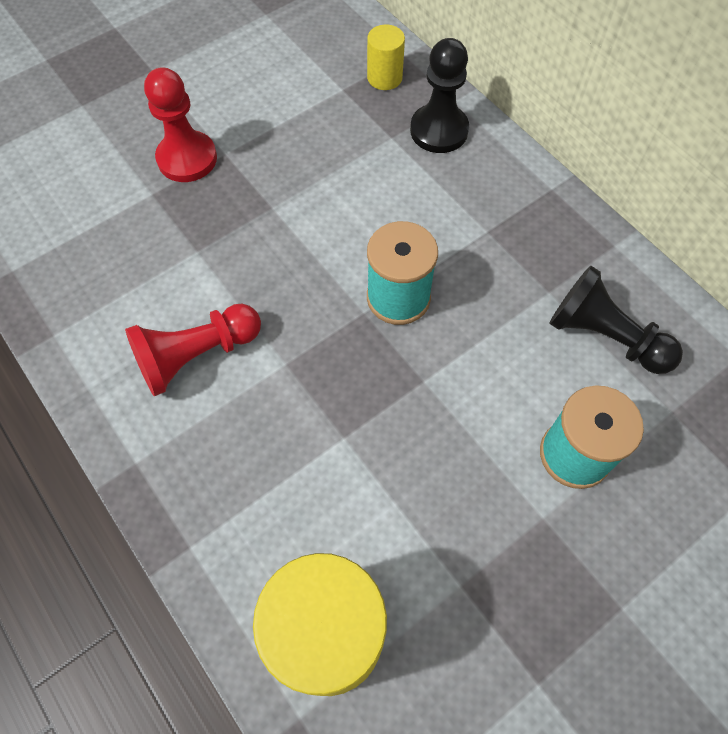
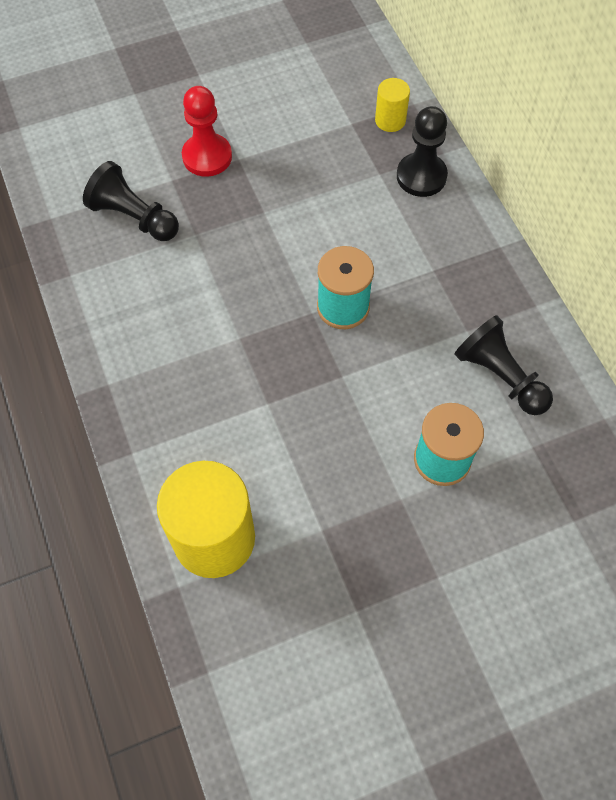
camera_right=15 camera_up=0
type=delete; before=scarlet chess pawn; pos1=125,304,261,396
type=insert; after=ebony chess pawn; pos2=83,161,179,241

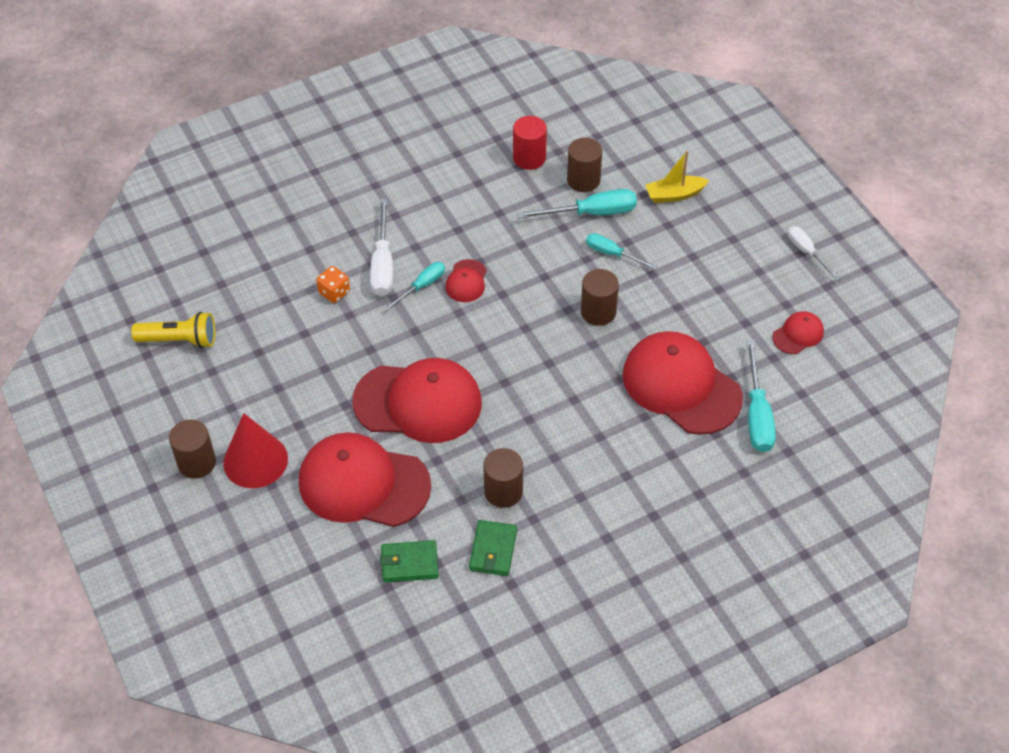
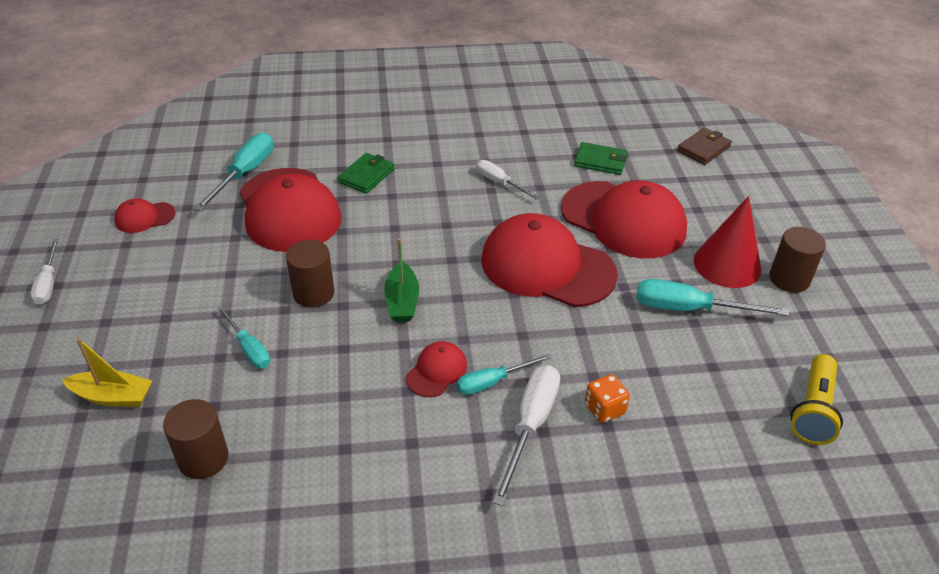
camera_right=-160 camera_up=-10
type=delete; before=scarlet cylinder shape; pos1=513,116,547,170
type=insert; after=emerald boat; pos2=384,238,419,322
type=insert; after=russet card wallet; pos2=677,128,732,165
type=move; before=emerald card wallet; pos1=469,520,517,576; pos2=338,153,395,194
type=move; before=turquoise hand screwdriver; pos1=517,189,637,219; pos2=637,279,789,316
type=replace; before=russet cylinder shape; after=snow-white hand screwdriver; pos1=483,448,523,508; pos2=476,160,540,200
type=rotate; before=golden torch; pos1=131,312,215,348; pos2=791,354,843,445; turn=-90

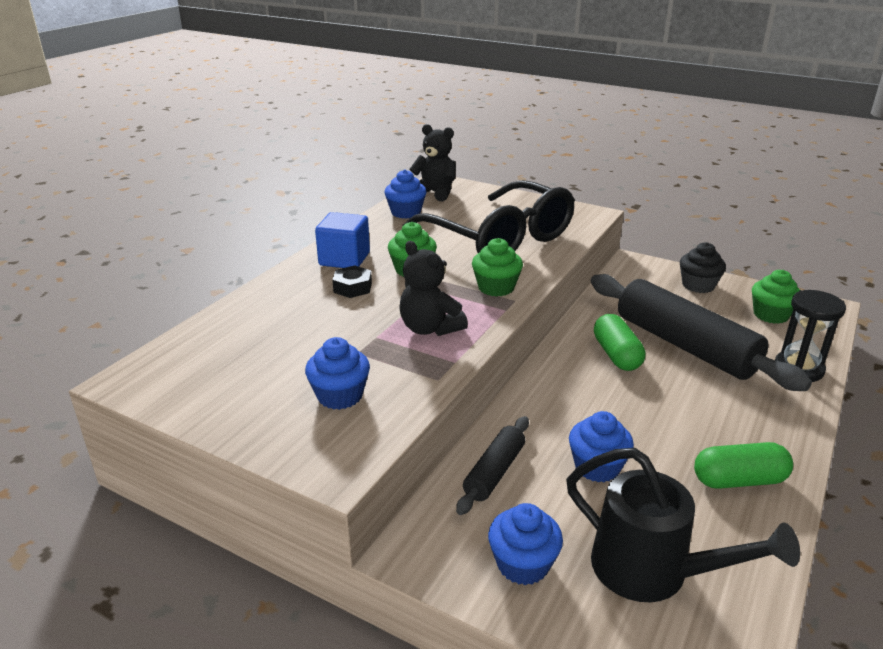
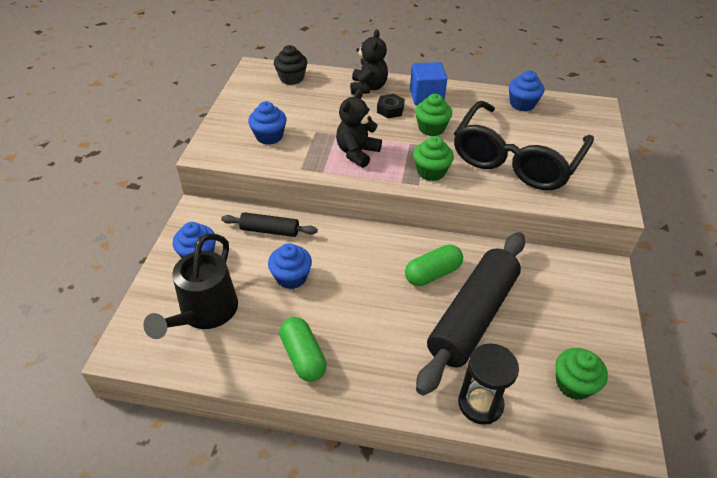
camera_right=70 camera_up=15
type=move; before=ebony teddy; pos1=409,124,456,201; pos2=350,29,388,94
type=move; before=ebony fairy cake; pos1=680,242,726,293; pos2=274,45,307,85

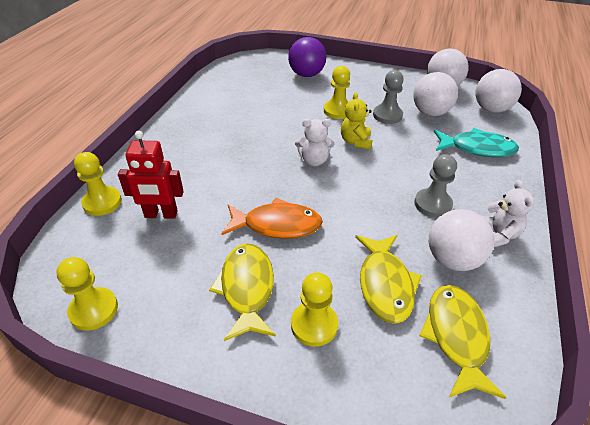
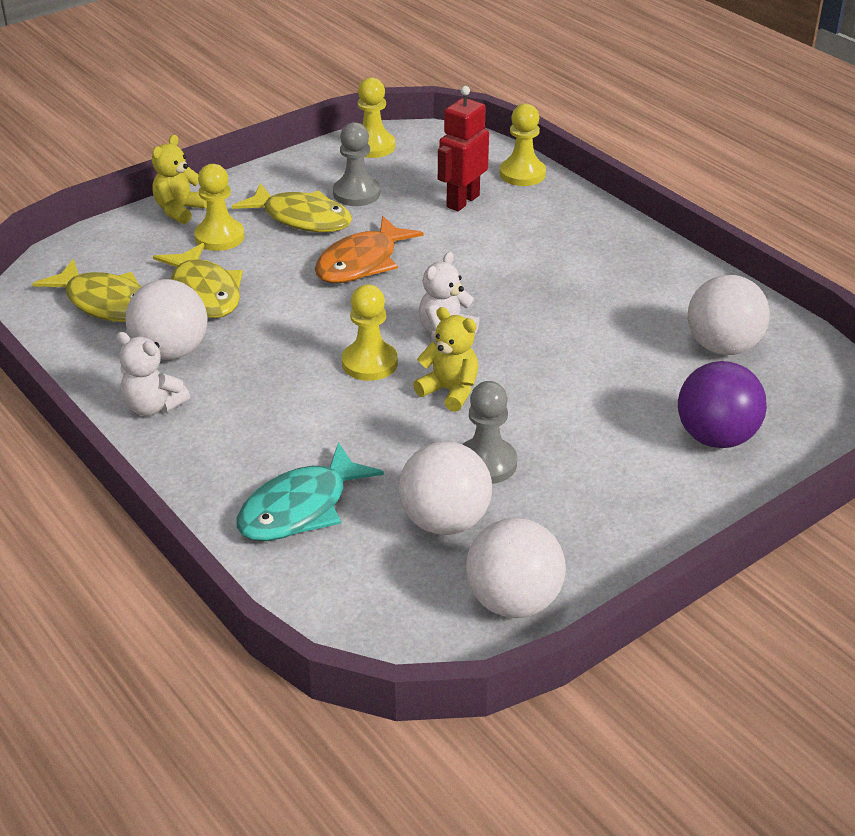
camera_right=125 camera_up=-5
type=insert; after=golden teddy; pos2=152,135,207,224
type=move; before=golden chess pawn; pos1=324,66,350,119; pos2=342,285,398,381
type=move; before=gray chess pawn; pos1=414,154,457,218; pos2=333,122,380,206
type=move; before=snow-white sphere; pos1=475,69,522,113; pos2=688,275,770,355
type=rotate; before=golden toy fish; pos1=355,235,422,324; pos2=153,243,243,318; turn=-150

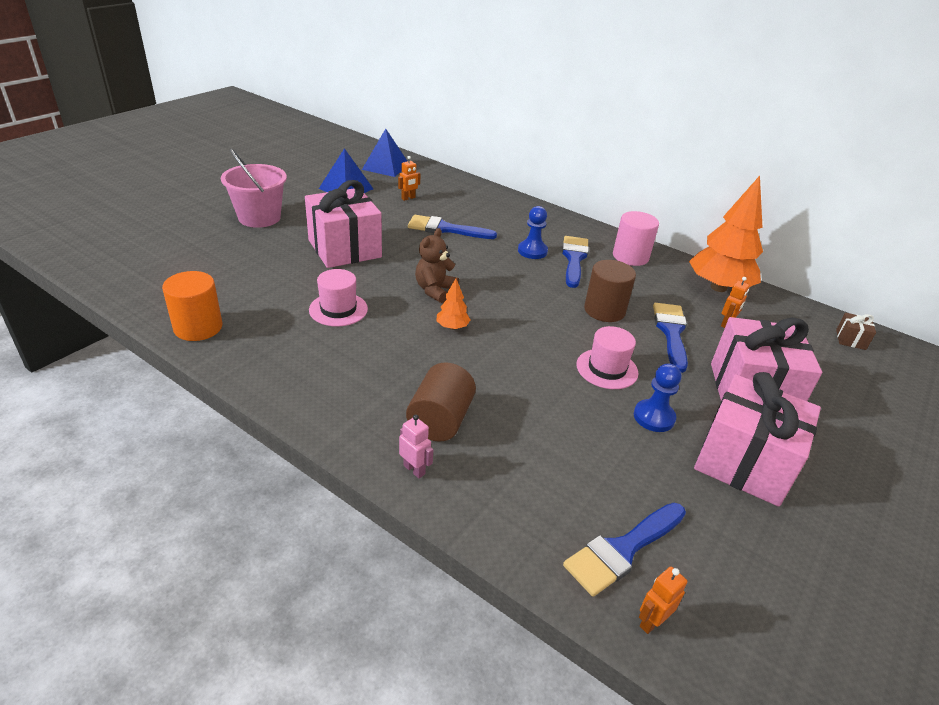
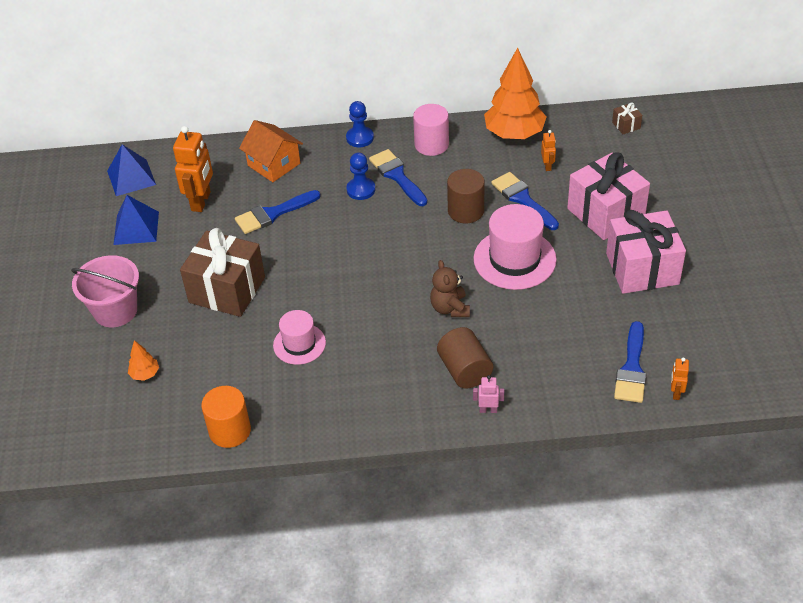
camera_right=-35 camera_up=10
type=insert; after=orange-coloured toy house; pos2=239,120,303,182
type=move; before=russet teddy; pos1=415,228,459,303; pos2=430,260,470,317
type=move; before=orange-coloured toy tree; pos1=436,278,471,330; pos2=128,340,159,381
type=move; before=royal blue chess pawn; pos1=634,363,681,432; pos2=346,101,374,147
type=recolor; before=pink wrapped gift; after=russet wrapped gift; pos1=305,180,382,268; pos2=180,228,265,317
type=resize; before=orange-coloured robot figure; pos1=398,156,421,201; pos2=173,126,213,212; scale=2.06
type=resize; before=pink tall hat; pos1=576,326,638,389; pos2=473,204,557,290; scale=1.65

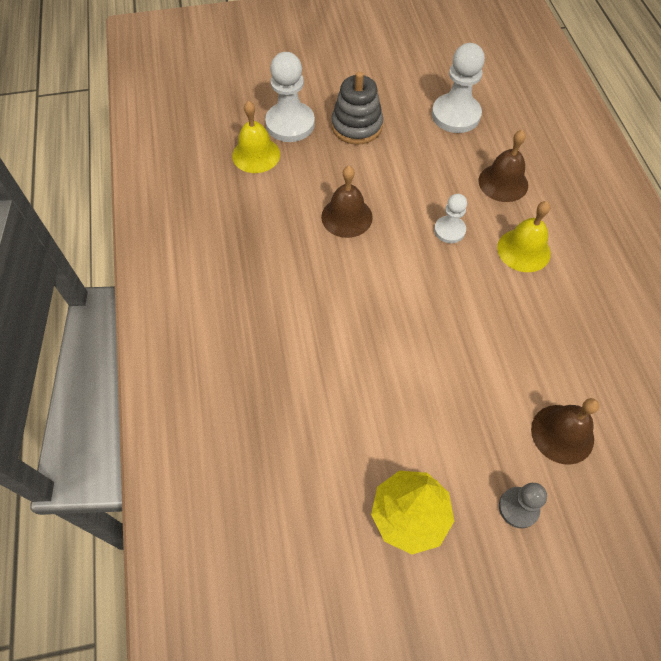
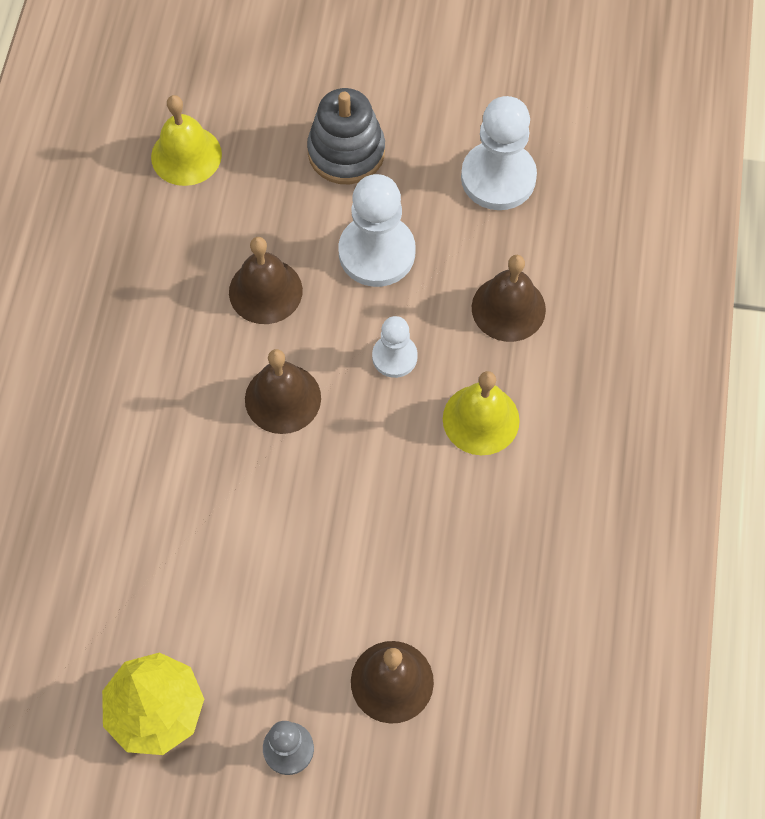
camera_right=20 camera_up=5
type=insert; after=russet bell; pos2=245,349,321,434
type=move; before=snow-white chess pawn; pos1=265,52,315,142; pos2=339,174,416,287

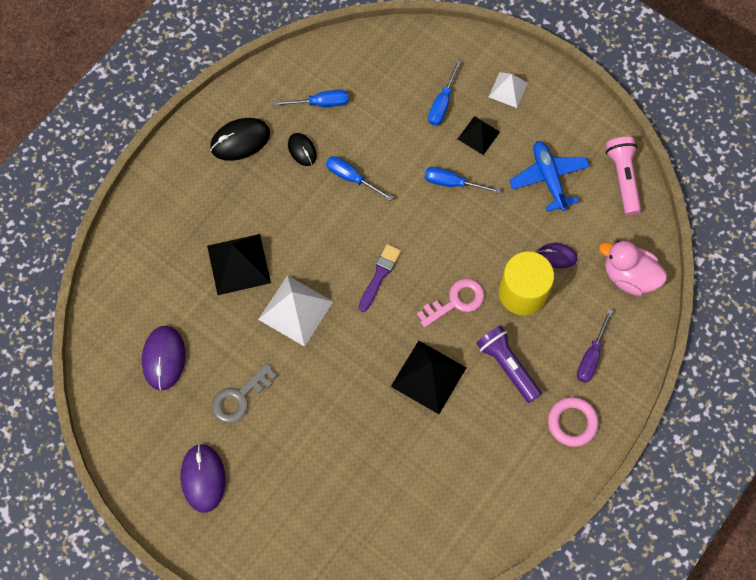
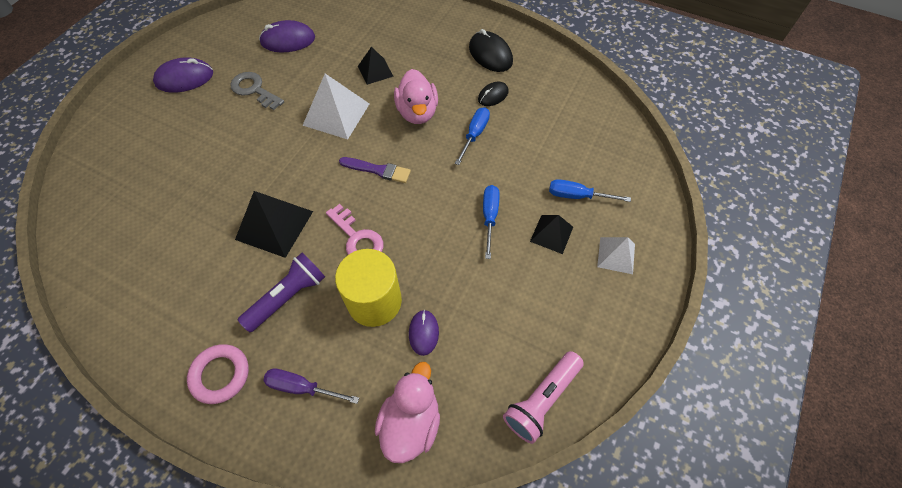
camera_right=80 camera_up=-10
type=delete; before=royal blue hand screwdriver; pos1=274,90,349,107
type=delete; before=royal blue toy plane; pos1=509,141,590,212
type=insert; after=pink duck; pos2=394,69,438,124
type=rotate; before=pink torch; pos1=606,137,641,215; pos2=503,351,584,444; turn=150
type=resize; before=ebony pyramid shape; pos1=207,234,271,295; pos2=358,47,394,85; scale=0.6

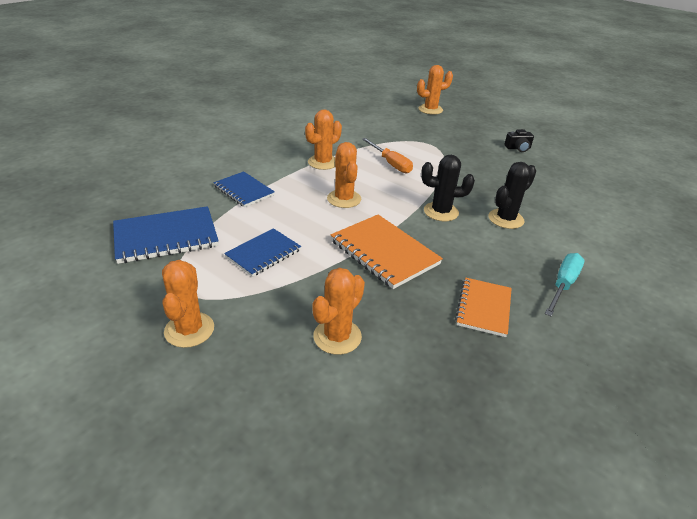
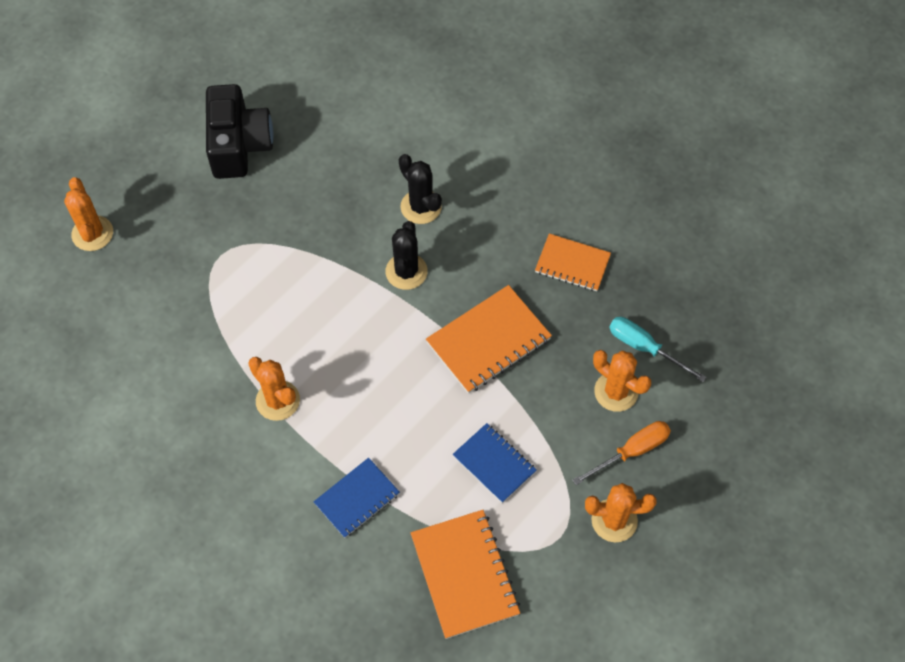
camera_right=-85 camera_up=25
type=delete; before=orange-coloured saguaro cactus; pos1=327,142,361,208
type=move; before=orange-coloured hand screwdriver; pos1=362,138,413,174; pos2=573,421,671,485
type=move; before=turquoise hand screwdriver; pos1=545,253,584,317; pos2=609,317,707,382
type=recolor; before=royal blue notebook; after=orange-coloured notebook; pos1=113,206,219,264; pos2=411,510,520,639
type=resize; before=ebony photo camera; pos1=505,129,534,152; pos2=206,84,273,179; scale=2.31

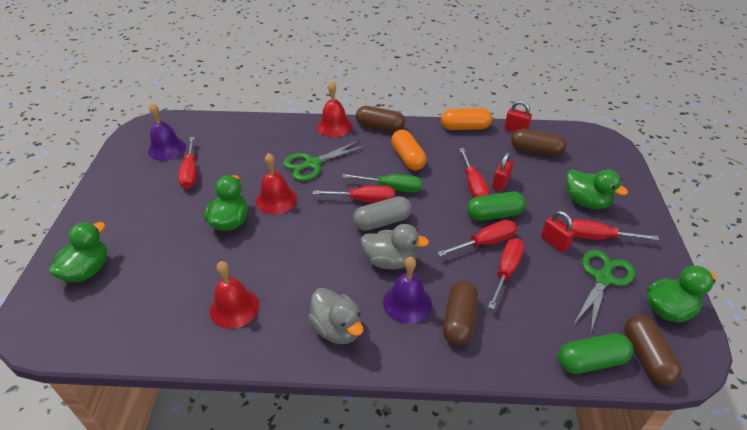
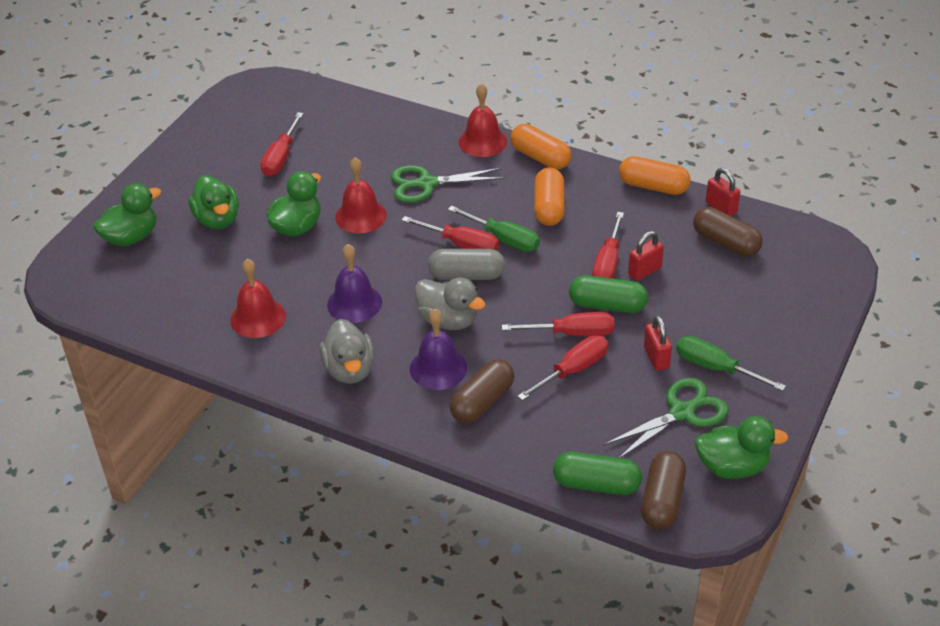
camera_right=25 camera_up=0
type=move; before=purple bell; pos1=148,103,186,161; pos2=327,244,382,323
type=move; before=emerald duck; pos1=566,169,628,209; pos2=188,175,239,229
type=recolor; before=russet capsule; after=orange-coloured capsule; pos1=356,106,405,132; pos2=511,124,572,169
type=recolor; before=scarlet hand screwdriver; after=emerald hand screwdriver; pos1=572,219,659,240; pos2=676,336,786,391

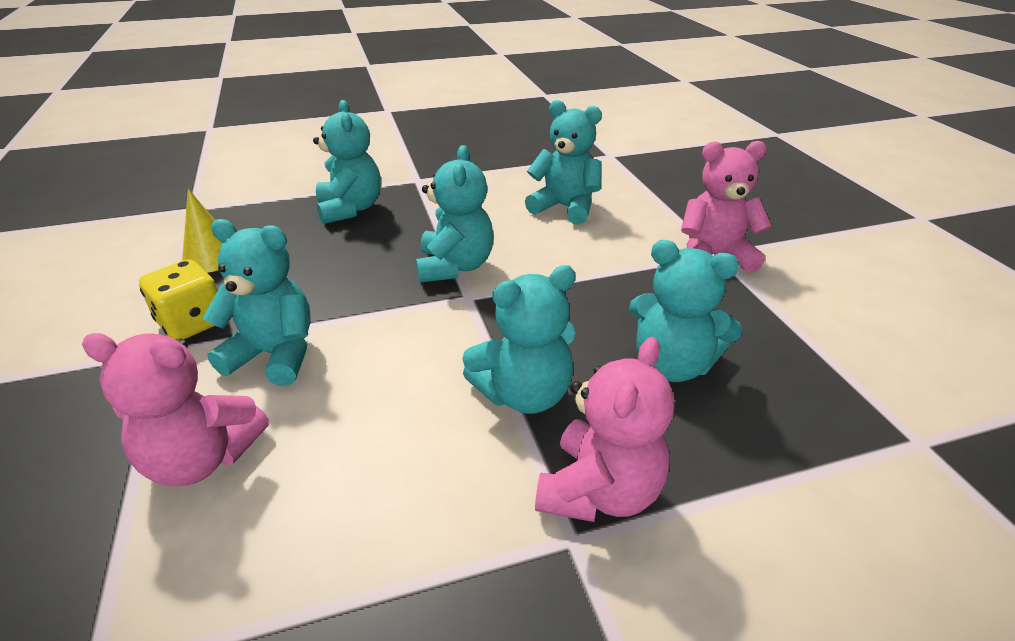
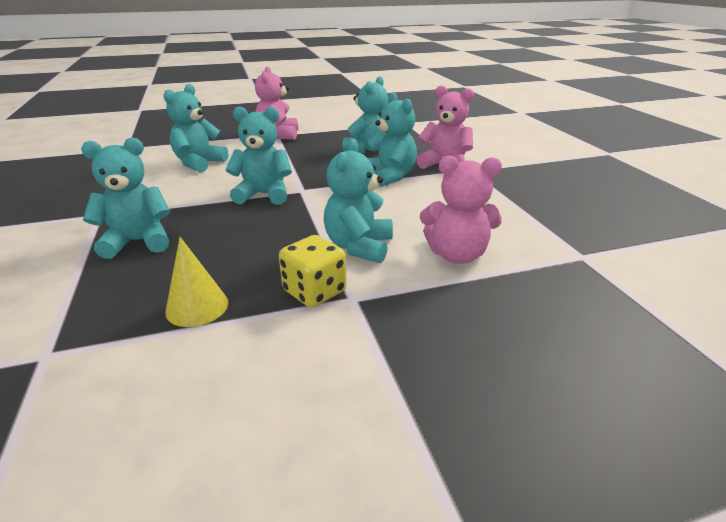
camera_right=-90 camera_up=-5
type=rotate; before=pink teddy; pos1=82,333,269,486; pos2=420,155,502,264; turn=90

